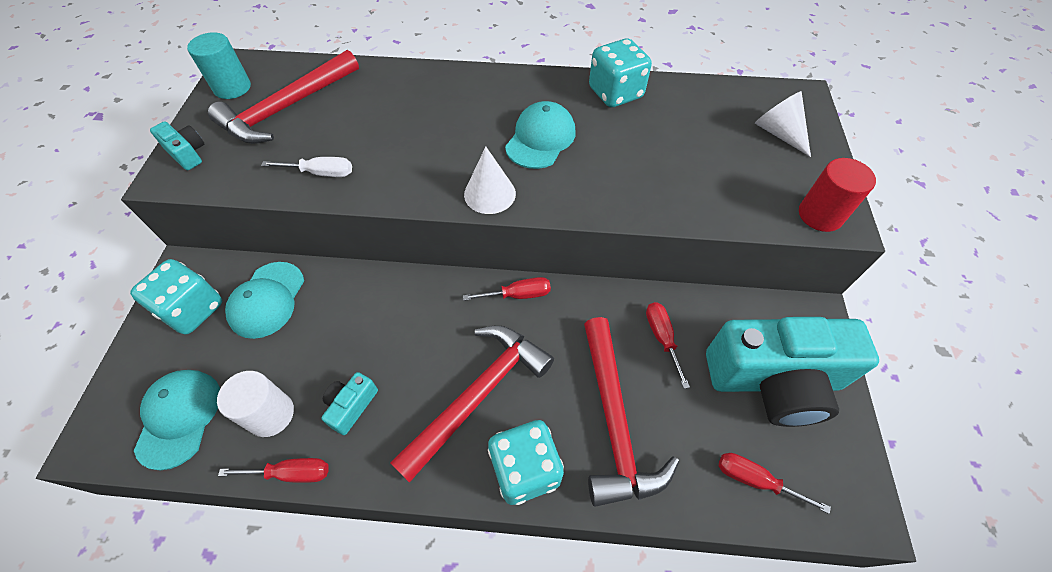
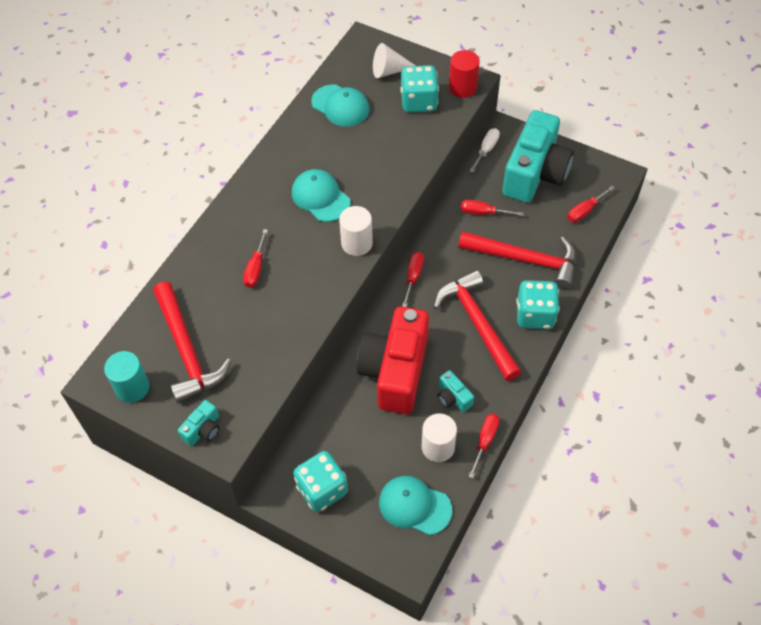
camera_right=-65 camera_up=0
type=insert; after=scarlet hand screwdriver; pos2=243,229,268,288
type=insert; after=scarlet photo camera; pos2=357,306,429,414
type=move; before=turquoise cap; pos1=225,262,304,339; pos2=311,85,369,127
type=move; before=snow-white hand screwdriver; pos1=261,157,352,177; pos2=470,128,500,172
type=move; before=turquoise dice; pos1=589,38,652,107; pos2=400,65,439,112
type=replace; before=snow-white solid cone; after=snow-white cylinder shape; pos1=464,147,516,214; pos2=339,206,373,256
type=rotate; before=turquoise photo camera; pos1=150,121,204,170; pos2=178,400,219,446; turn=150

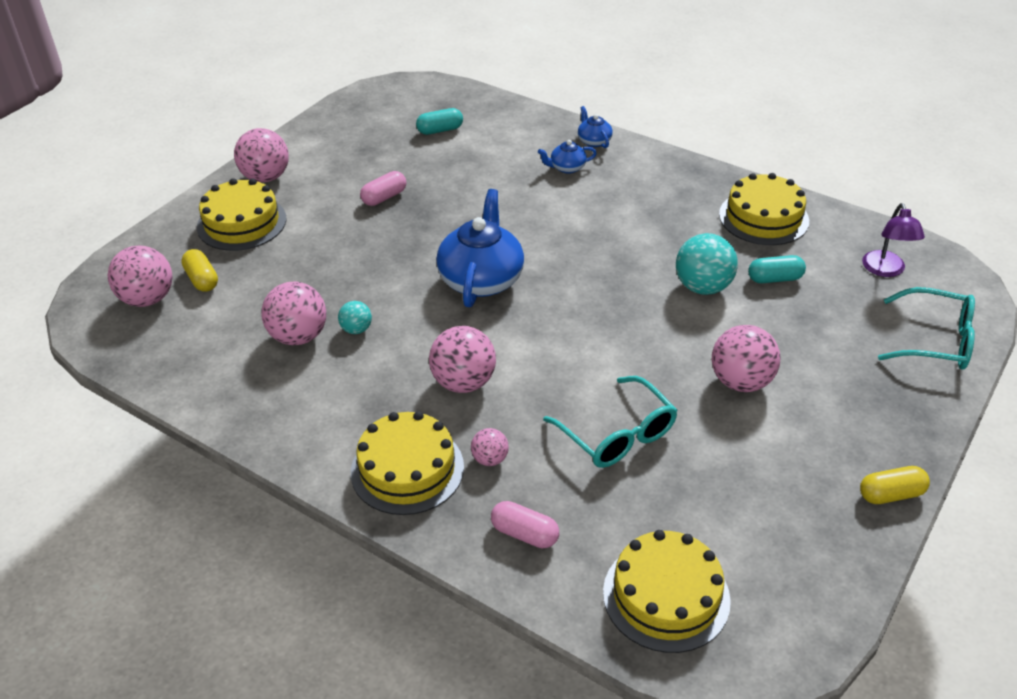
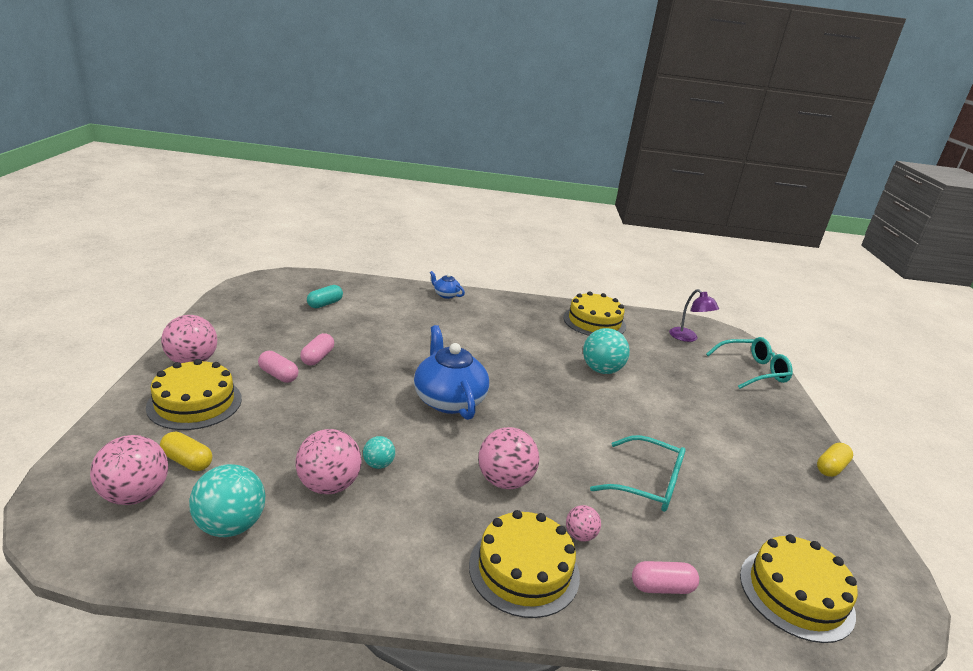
camera_right=-35 camera_up=-15
type=delete; before=royal blue teapot; pos1=538,140,597,174
type=delete; before=pink sphere; pos1=712,325,781,392
type=delete; before=turquoise capsule; pos1=748,255,806,283
type=insert; after=turquoise sphere; pos2=189,464,265,537
type=insert; after=pink capsule; pos2=258,351,299,383

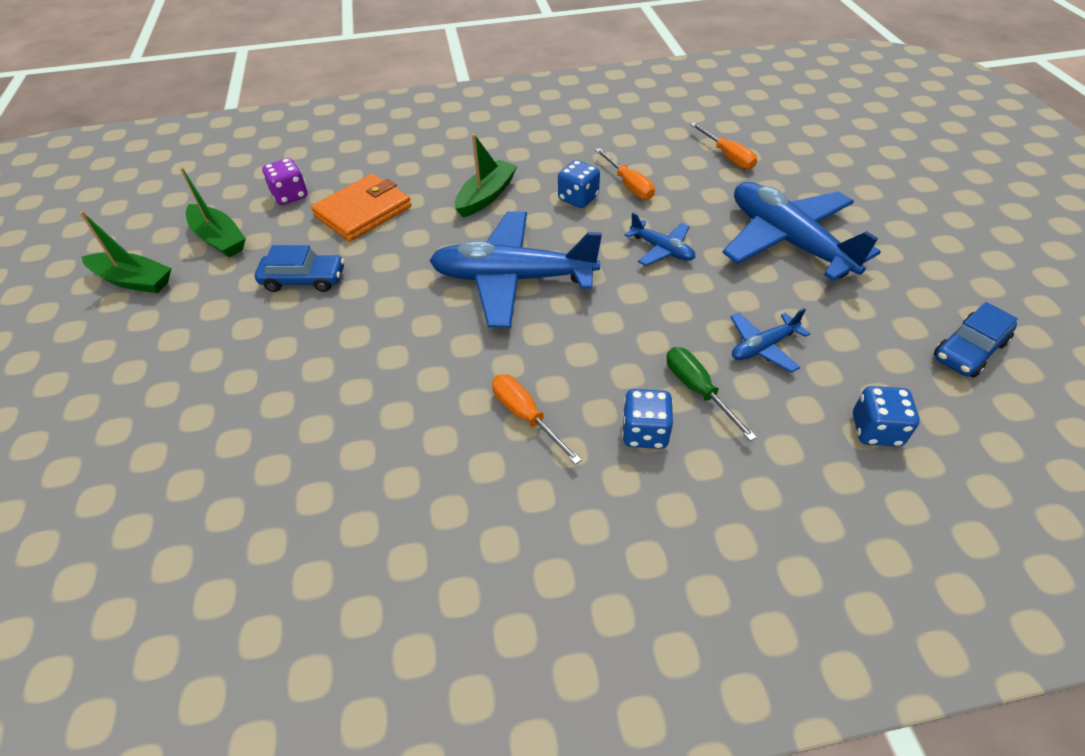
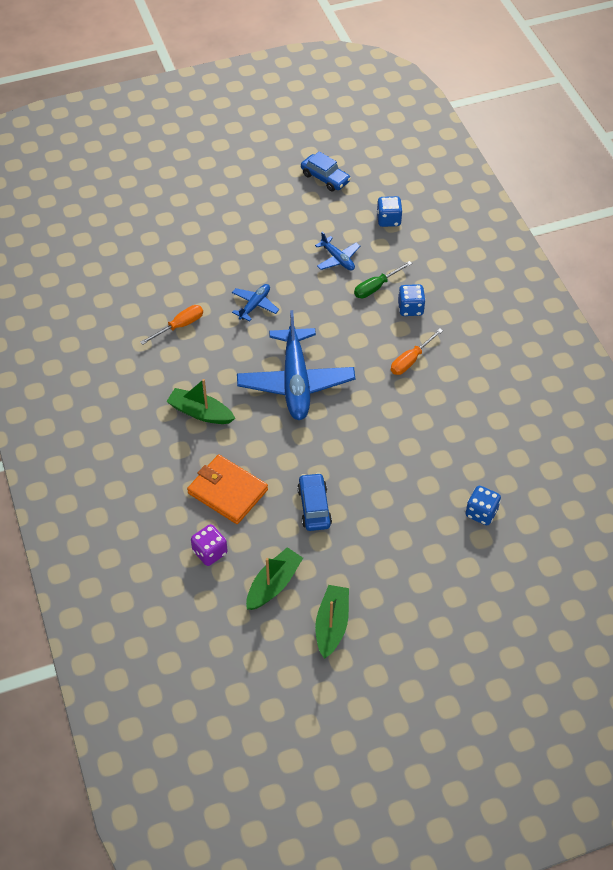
camera_right=-100 camera_up=5
type=delete; before=orange-coloured hand screwdriver; pos1=690,122,757,169
type=delete; before=royal blue toy plane; pos1=722,182,881,281
type=move; before=royal blue dice; pos1=558,160,600,208; pos2=465,486,501,525

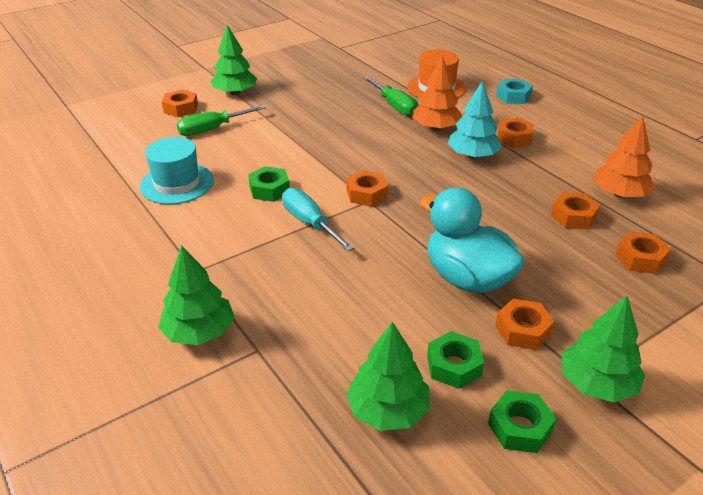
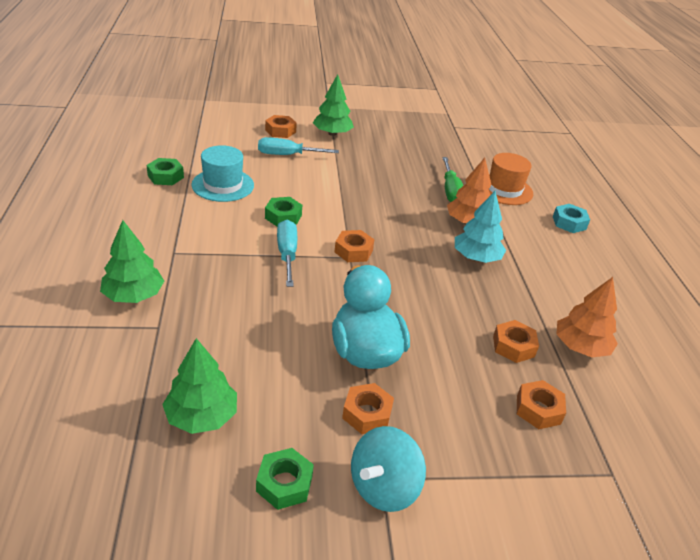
camera_right=25 camera_up=0
type=delete; before=orange-coloured nut; pos1=498,118,534,148
type=move; before=emerald nut; pos1=427,331,484,389; pos2=147,158,184,185
type=replace; before=emerald toy tree; after=turquoise spinning top; pos1=561,296,645,403; pos2=351,426,426,512
type=recolor; before=emerald hand screwdriver; after=turquoise hand screwdriver; pos1=177,105,266,136; pos2=258,137,339,155

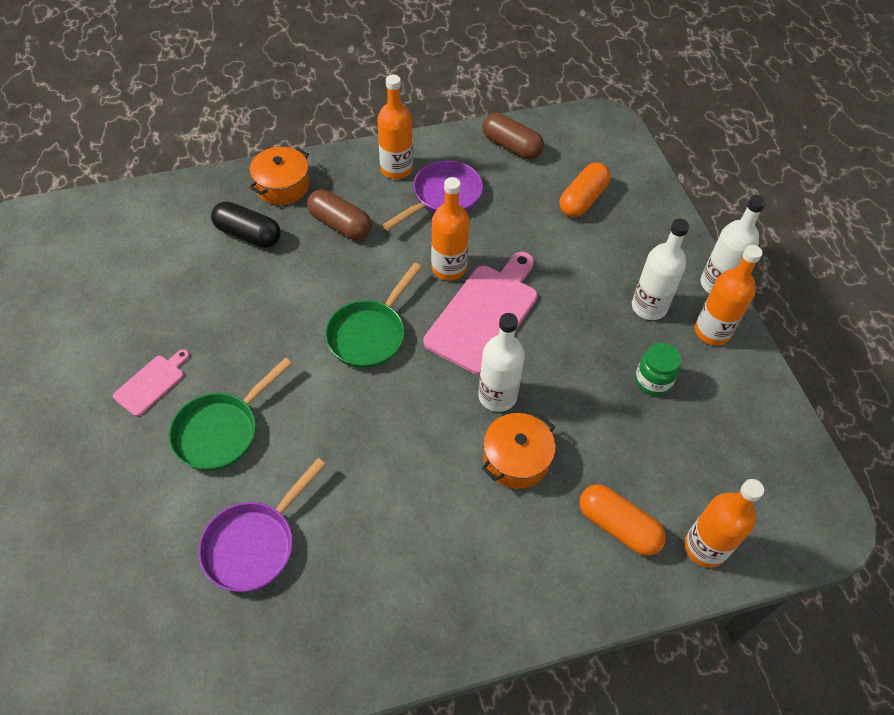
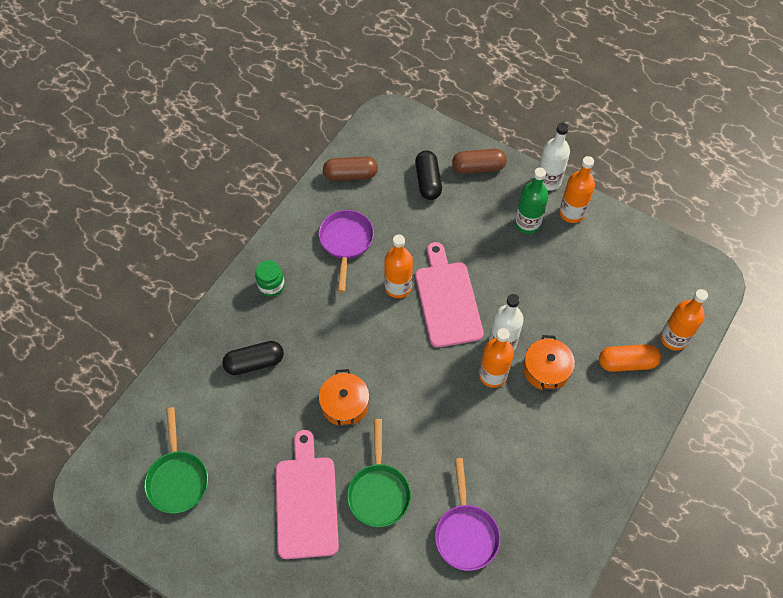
camera_right=-40 camera_up=5
type=move; before=orange-coloured cooking pot; pos1=249,147,310,205; pos2=319,369,369,428
type=move; before=russet capsule; pos1=307,189,372,240; pos2=452,149,507,174
type=move; before=emerald pan; pos1=325,263,422,369; pos2=144,407,208,514
type=move; before=orange-coloured drink bottle; pos1=377,75,413,179; pos2=479,328,514,388
type=move; before=emerald preserve jar; pos1=635,343,681,396; pos2=255,260,285,297
type=recolor; before=orange-coloured capsule; after=ebony capsule; pos1=559,162,611,218; pos2=415,150,442,200
type=recolor; before=snow-white drink bottle; after=emerald drink bottle; pos1=632,219,689,320; pos2=515,168,548,234
type=resize; before=pink chopping board; pos1=113,349,190,416; pos2=276,430,339,559; scale=1.99

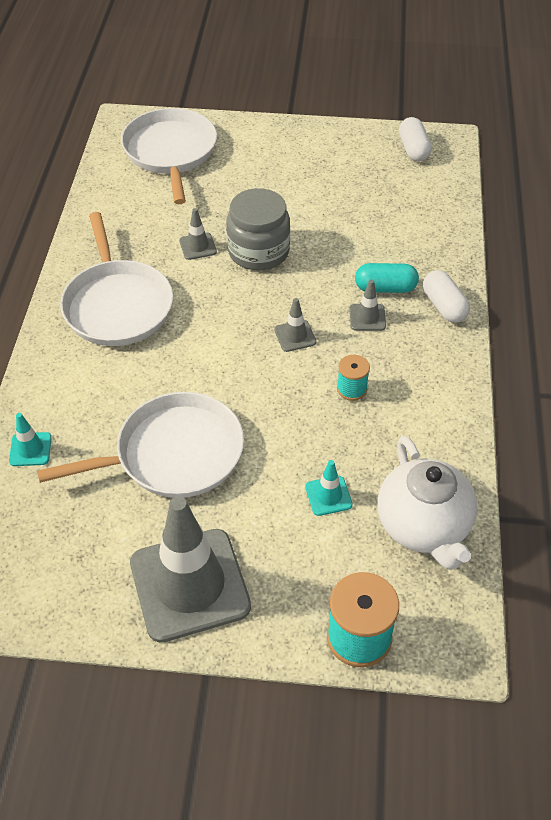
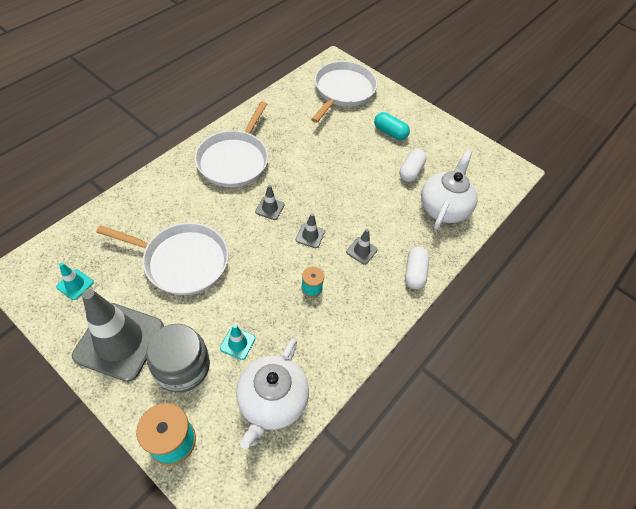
camera_right=30 camera_up=5
type=insert; after=snow-white teapot; pos2=421,150,478,230
type=move; before=turquoise traffic cone; pos1=9,413,52,466; pos2=56,263,94,300
type=move; before=gray traffic cone; pos1=179,208,217,260; pos2=255,185,284,220
type=move; before=gray preserve jar; pos1=226,188,290,270; pos2=146,324,210,393
type=move; before=turquoise capsule; pos1=355,263,419,293; pos2=374,112,410,140
type=move; before=snow-white capsule; pos1=399,117,432,162; pos2=400,149,426,182

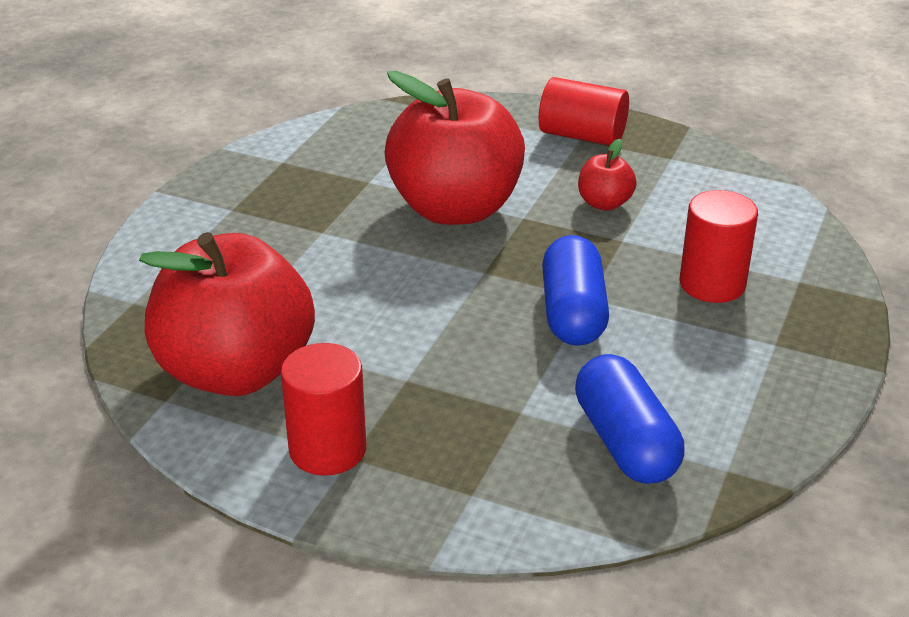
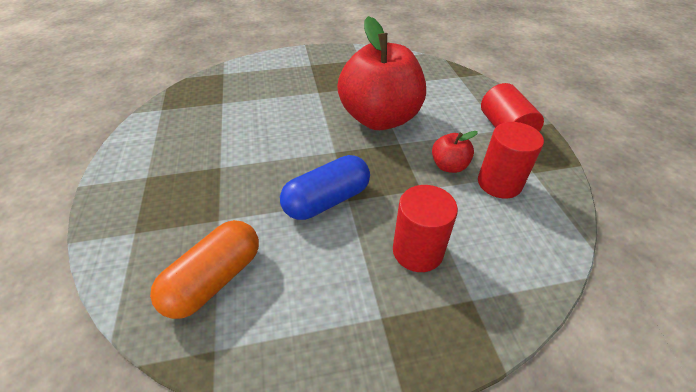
camera_right=55 camera_up=10
type=delete; before=scarlet apple fruit; pos1=139,232,315,396
type=move; before=scarlet cylinder shape; pos1=281,343,366,476; pos2=478,122,544,199
type=recolor; before=royal blue capsule; after=orange-coloured capsule; pos1=575,354,684,484; pos2=150,220,259,319

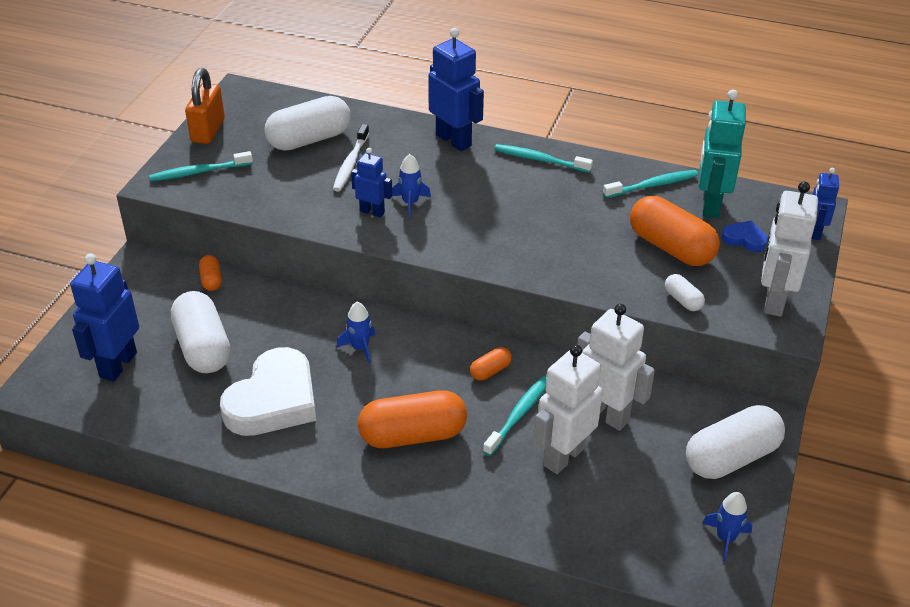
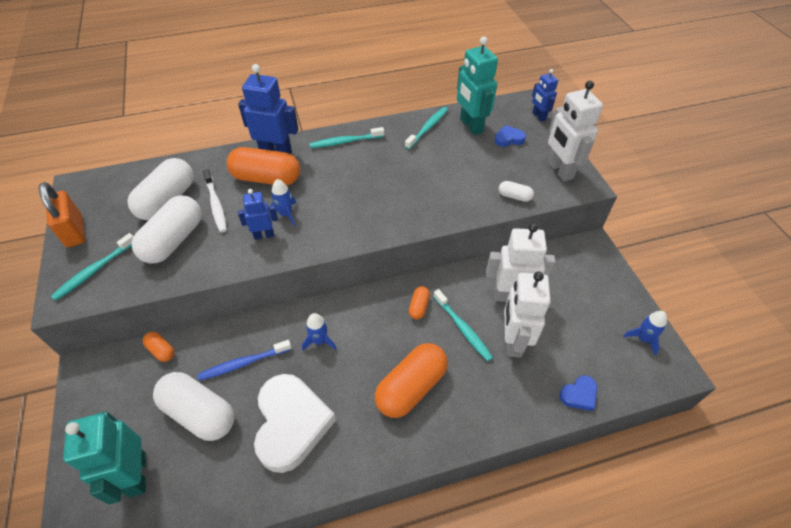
camera_right=-35 camera_up=10
type=insert; after=royal blue toothbrush; pos2=197,340,292,381
type=insert; after=royal blue heart shape; pos2=559,375,597,411
type=move; before=orange-coloured capsule; pos1=630,196,720,266; pos2=227,147,300,186
type=move; before=snow-white capsule; pos1=686,405,785,479; pos2=132,195,202,263
type=recolor; before=royal blue robot figure; after=turquoise robot figure; pos1=70,253,139,382; pos2=63,411,146,505
type=rotate; before=turquoise toothbrush; pos1=483,376,547,456; pos2=433,289,493,362; turn=150

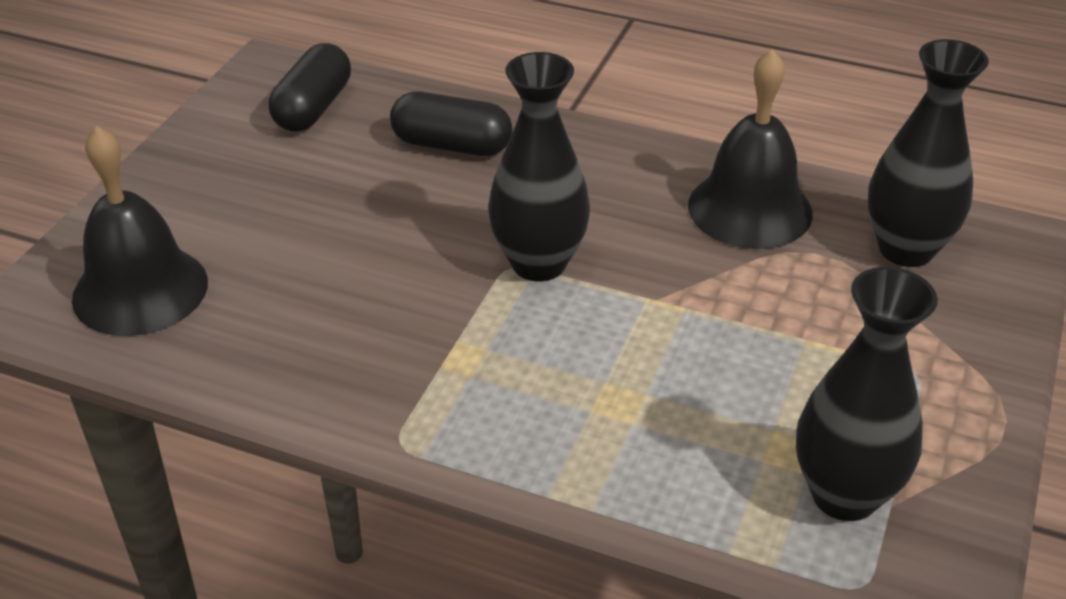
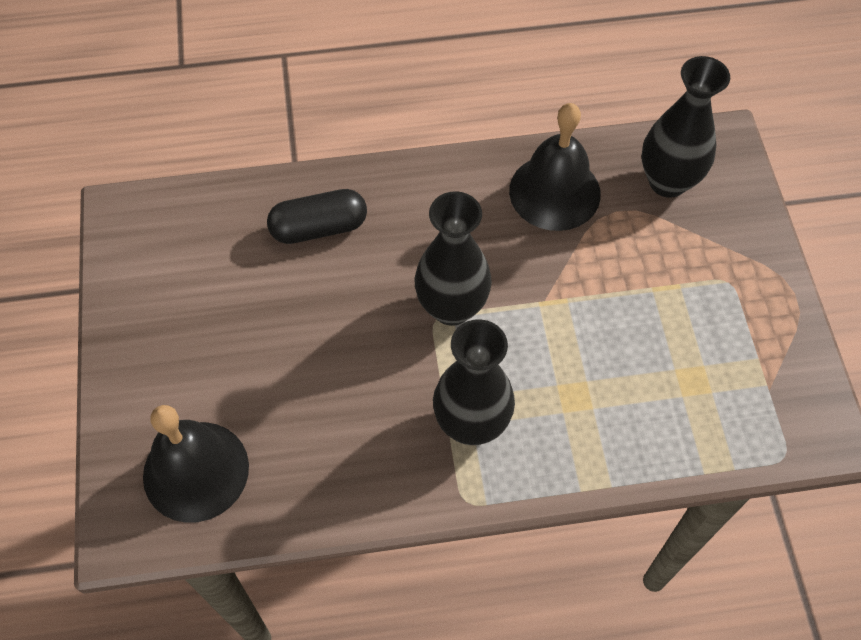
camera_right=-30 camera_up=20
type=delete; before=ebony capsule; pos1=269,43,351,132
type=move; before=ebony vase; pos1=796,267,938,521; pos2=433,319,515,445

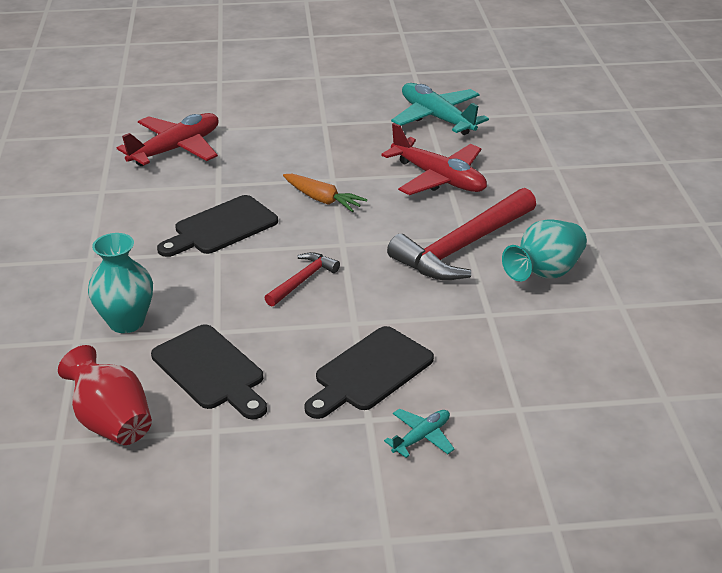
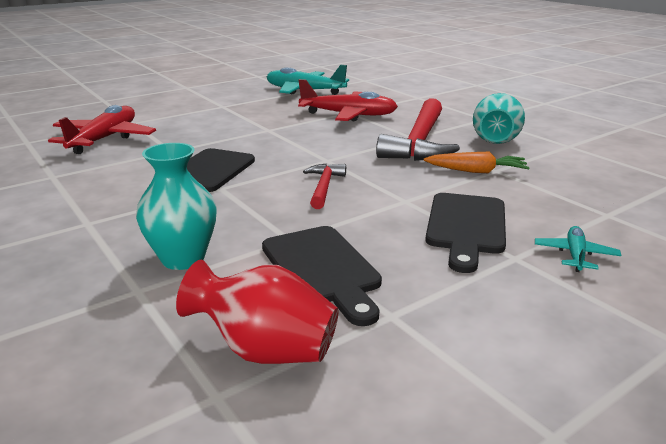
camera_right=-30 camera_up=-10
type=move; before=orange-coloured carrot; pos1=283,174,367,212; pos2=424,152,530,173
type=rotate; before=ebony chopping board; pos1=151,324,267,419; pos2=262,226,382,326; turn=45

